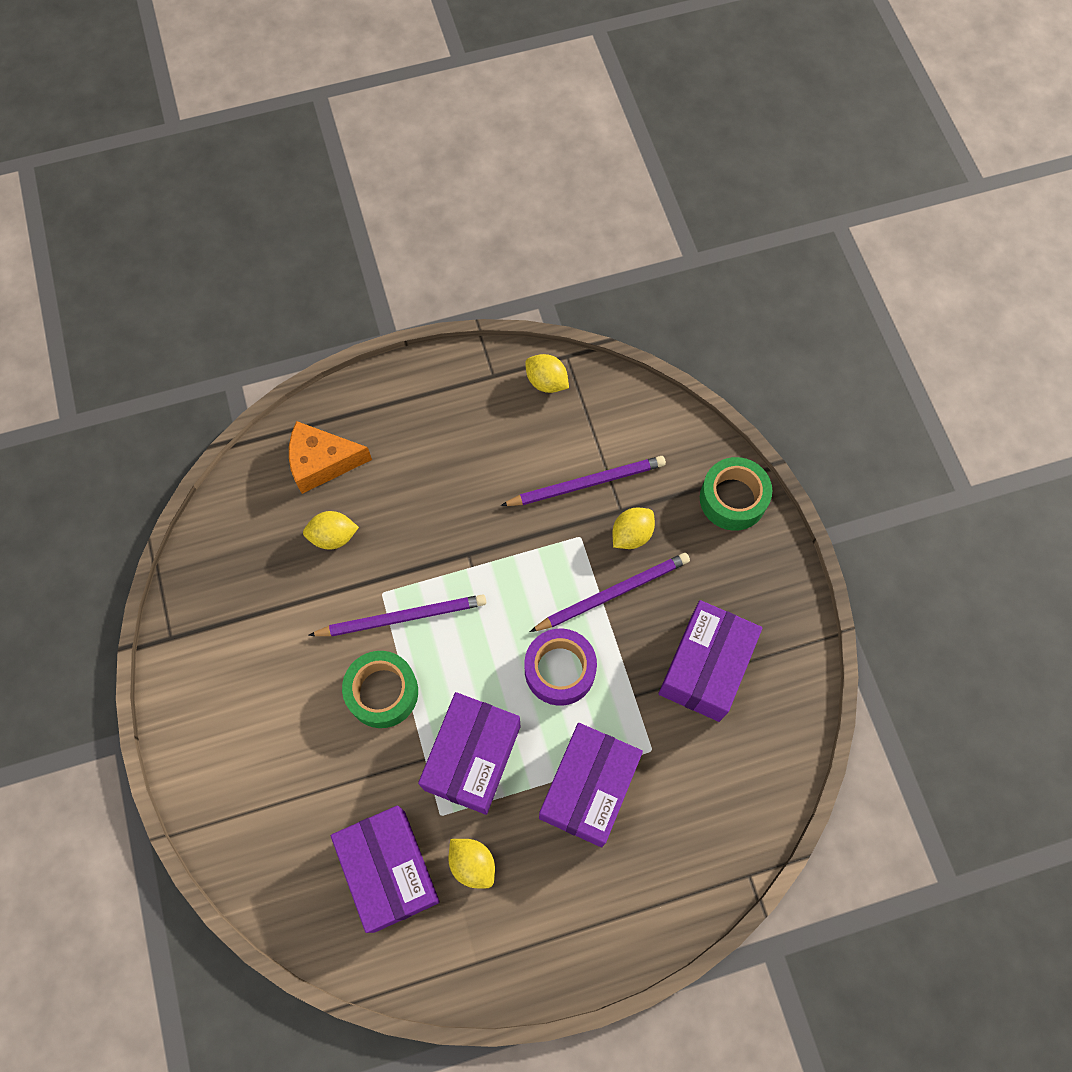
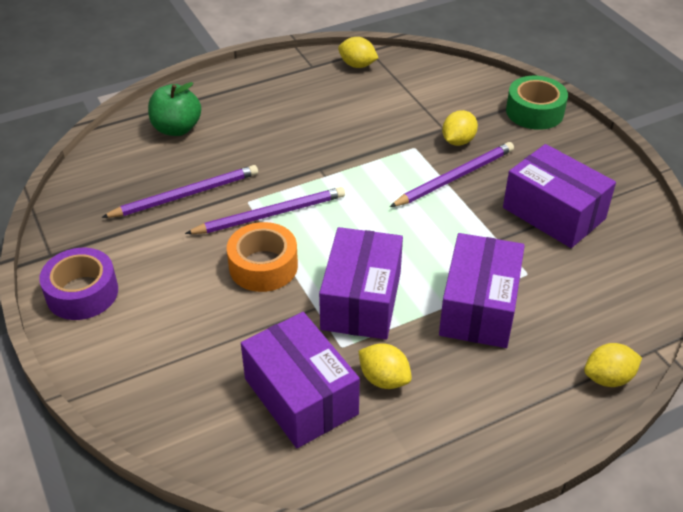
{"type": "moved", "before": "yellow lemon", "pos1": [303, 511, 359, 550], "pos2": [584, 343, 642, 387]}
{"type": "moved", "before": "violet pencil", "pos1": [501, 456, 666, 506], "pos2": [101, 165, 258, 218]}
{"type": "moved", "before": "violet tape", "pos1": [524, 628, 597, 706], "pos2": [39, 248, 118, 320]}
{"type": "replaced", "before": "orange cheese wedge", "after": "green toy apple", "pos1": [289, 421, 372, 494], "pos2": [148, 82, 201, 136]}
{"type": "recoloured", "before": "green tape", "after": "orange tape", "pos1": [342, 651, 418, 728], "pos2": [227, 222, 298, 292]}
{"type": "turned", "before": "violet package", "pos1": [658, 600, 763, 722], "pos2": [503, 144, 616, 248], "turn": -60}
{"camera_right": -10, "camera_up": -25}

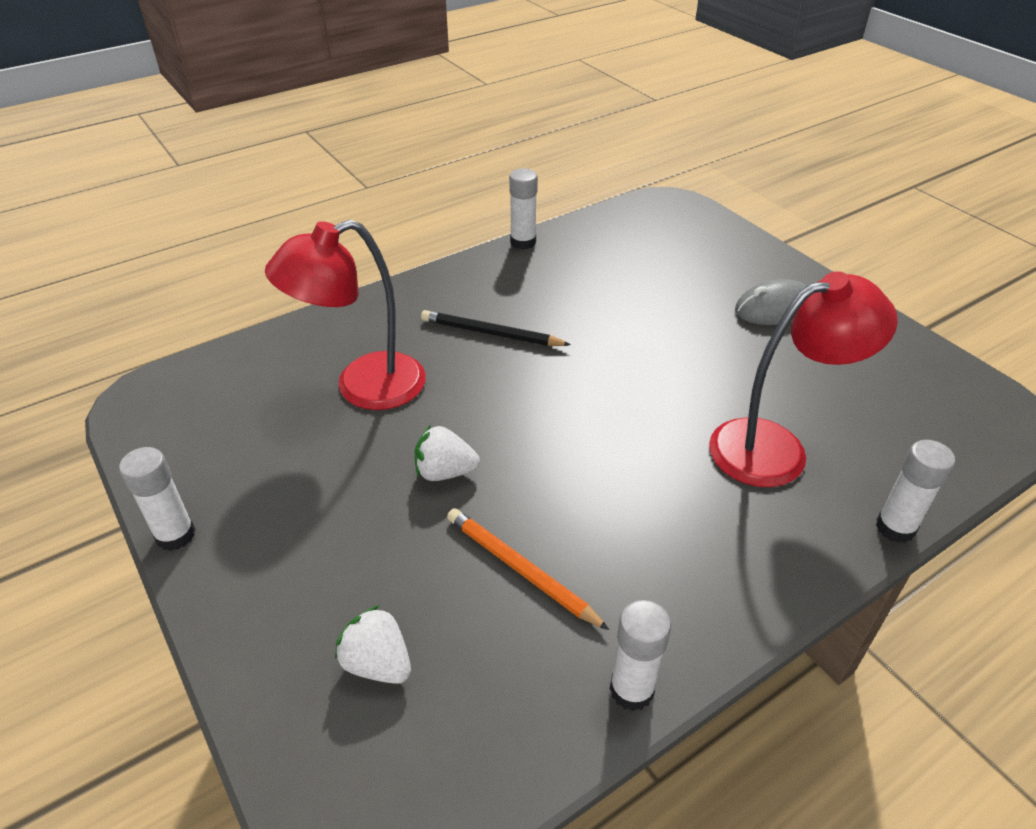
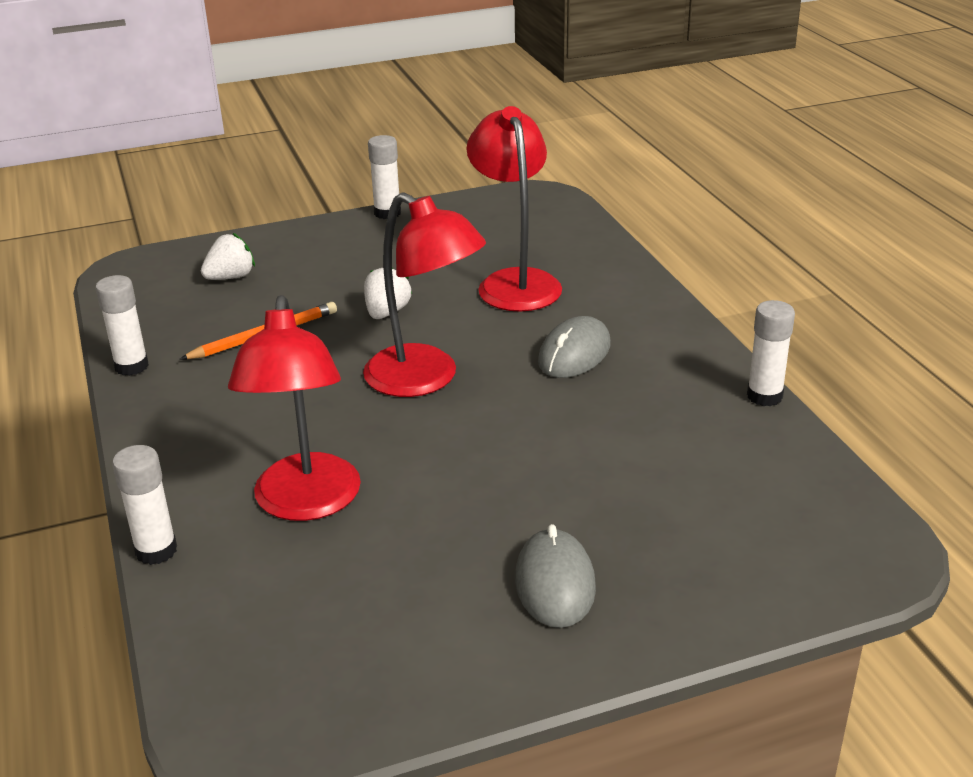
{"type": "added", "after": "scarlet lamp", "pos2": [363, 192, 486, 397]}
{"type": "replaced", "before": "black pencil", "after": "grey PC mouse", "pos1": [421, 310, 571, 346], "pos2": [538, 316, 611, 378]}
{"camera_right": 105, "camera_up": -10}

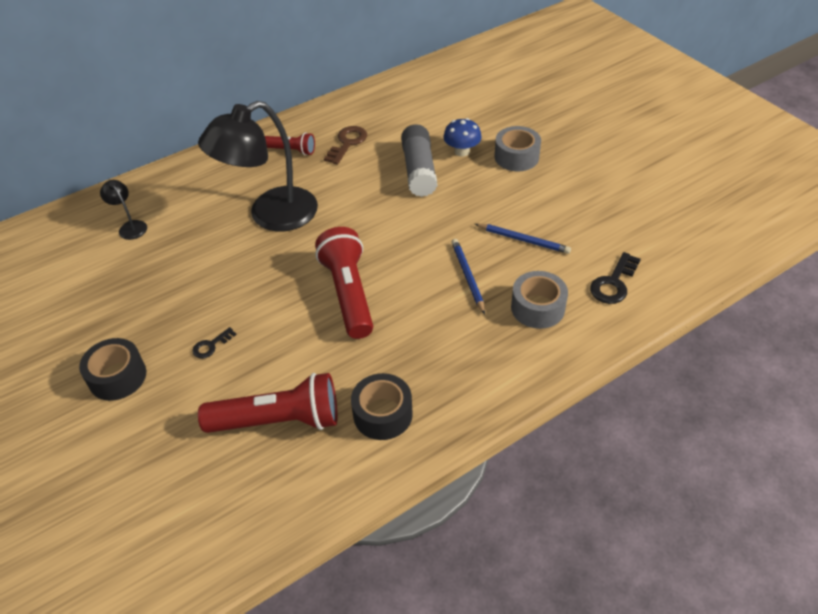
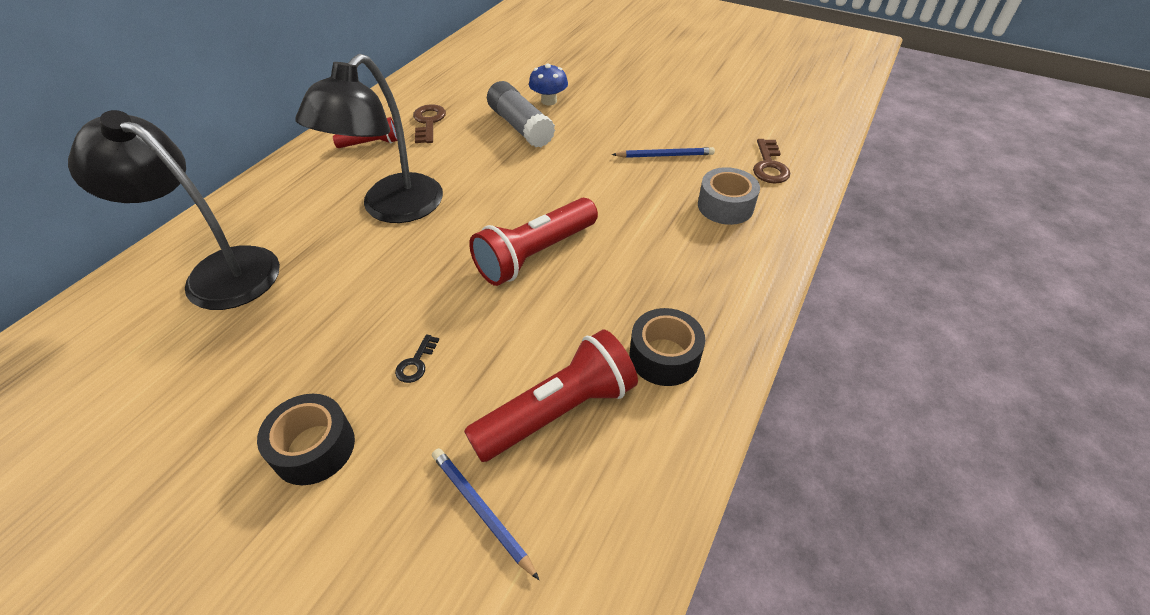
{"type": "removed", "before": "grey tape", "pos1": [495, 126, 541, 171]}
{"type": "moved", "before": "royal blue pencil", "pos1": [451, 239, 485, 315], "pos2": [432, 448, 539, 580]}
{"type": "recoloured", "before": "black door key", "after": "brown door key", "pos1": [590, 252, 641, 304], "pos2": [753, 139, 790, 183]}
{"type": "turned", "before": "scarlet pocket torch", "pos1": [315, 227, 373, 339], "pos2": [469, 198, 598, 286], "turn": -90}
{"type": "resized", "before": "black lamp", "pos1": [100, 180, 147, 240], "pos2": [68, 110, 280, 310], "scale": 2.41}
{"camera_right": -30, "camera_up": 0}

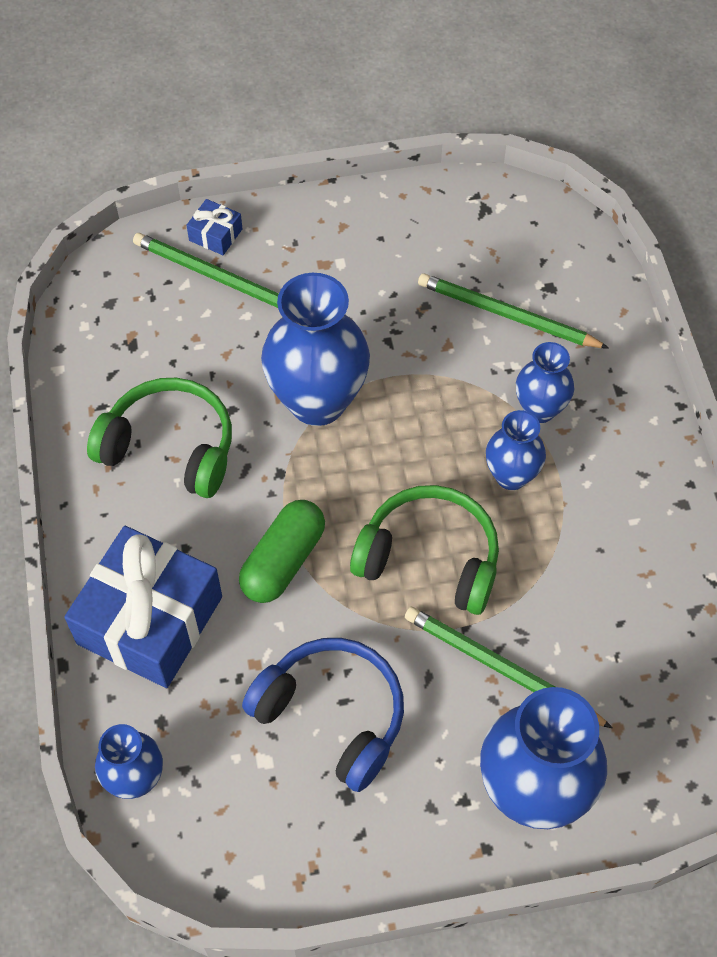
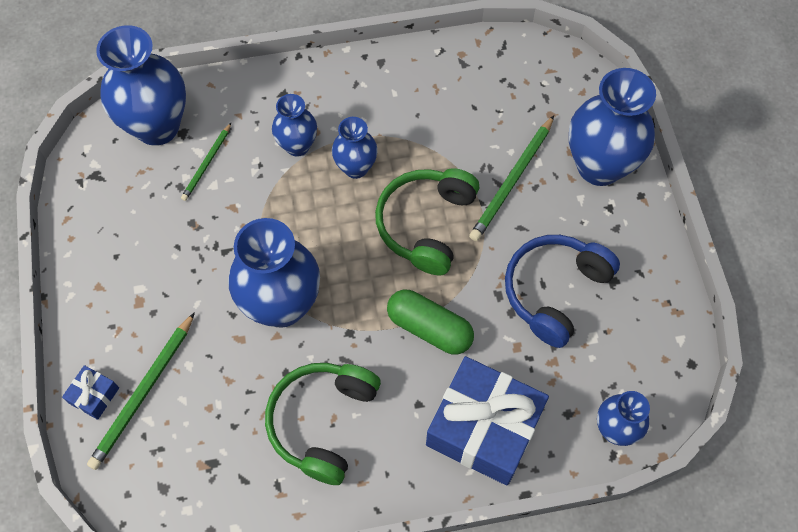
{"type": "added", "after": "royal blue vase", "pos2": [96, 25, 186, 146]}
{"type": "resized", "before": "green pencil", "pos1": [418, 273, 609, 349], "pos2": [181, 123, 231, 201], "scale": 0.6}
{"camera_right": -90, "camera_up": 5}

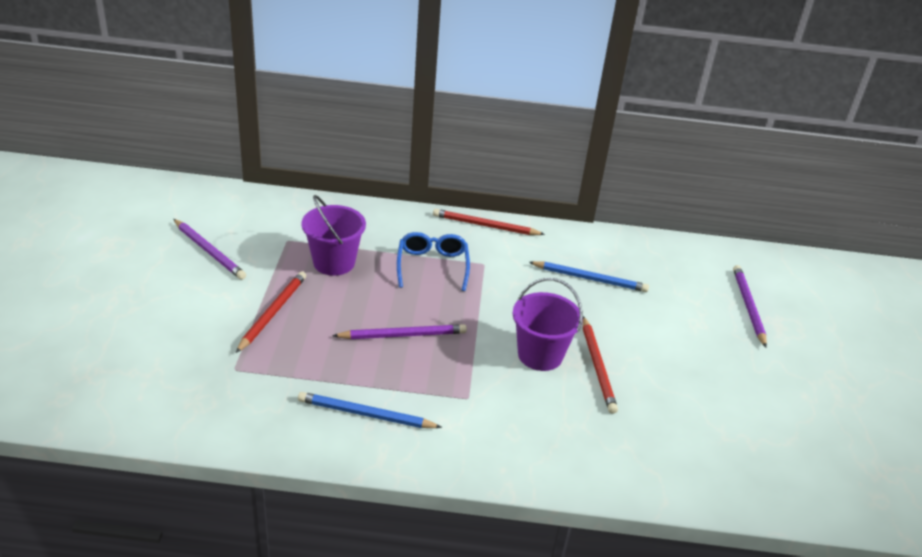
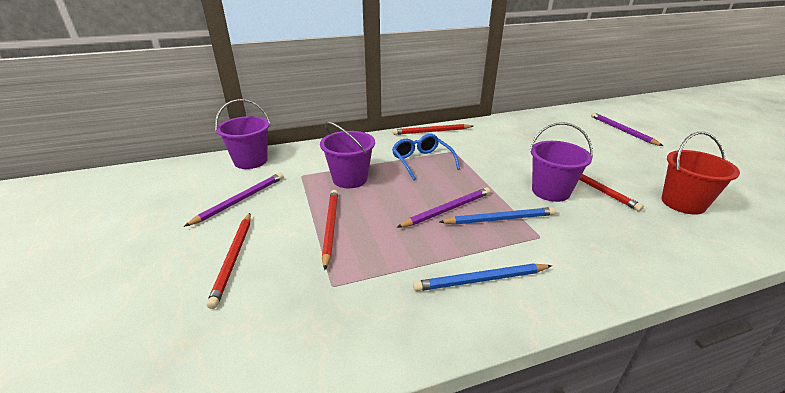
{"type": "added", "after": "scarlet pencil", "pos2": [207, 213, 251, 309]}
{"type": "added", "after": "violet bucket", "pos2": [215, 99, 270, 169]}
{"type": "added", "after": "scarlet bucket", "pos2": [661, 132, 740, 214]}
{"type": "moved", "before": "royal blue pencil", "pos1": [529, 261, 649, 292], "pos2": [439, 207, 556, 225]}
{"type": "turned", "before": "violet pencil", "pos1": [174, 219, 246, 280], "pos2": [184, 173, 283, 227], "turn": -75}
{"camera_right": -20, "camera_up": -5}

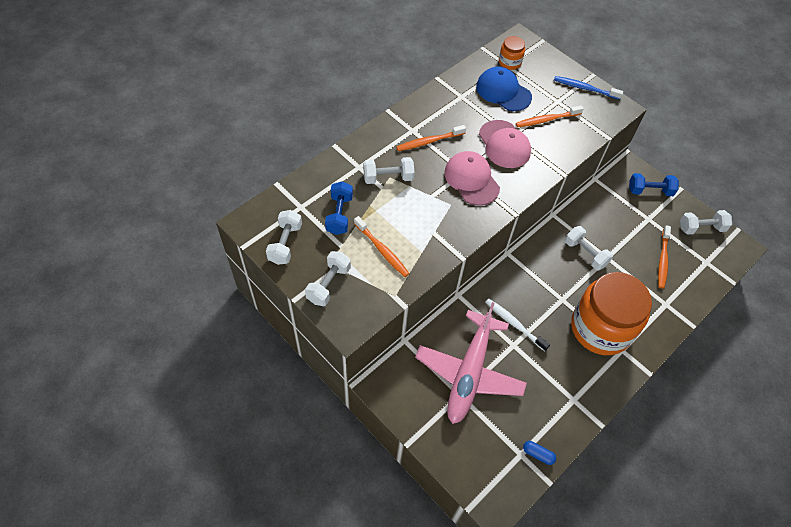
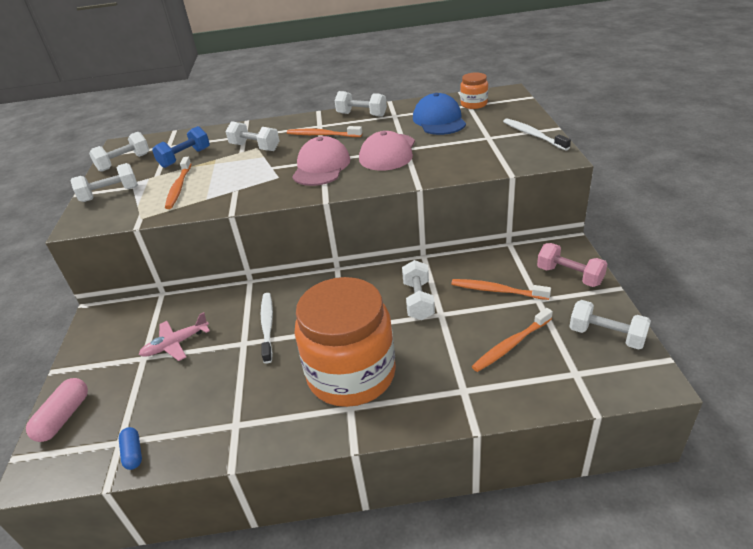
{"type": "added", "after": "rosy capsule", "pos2": [26, 378, 88, 442]}
{"type": "added", "after": "pure white hand weight", "pos2": [335, 91, 387, 117]}
{"type": "moved", "before": "orange toothbrush", "pos1": [516, 105, 584, 127], "pos2": [451, 279, 551, 300]}
{"type": "recoloured", "before": "royal blue toothbrush", "after": "pure white toothbrush", "pos1": [554, 76, 623, 100], "pos2": [503, 118, 571, 151]}
{"type": "recoloured", "before": "royal blue hand weight", "after": "rosy hand weight", "pos1": [629, 173, 679, 196], "pos2": [537, 243, 607, 287]}
{"type": "resized", "before": "rosy aeroplane", "pos1": [415, 302, 527, 424], "pos2": [139, 312, 210, 361], "scale": 0.46}
{"camera_right": 45, "camera_up": -20}

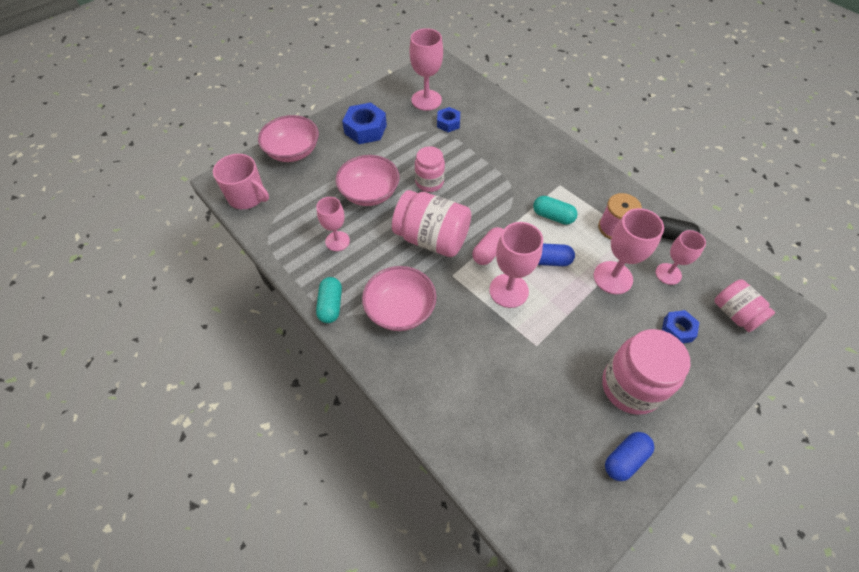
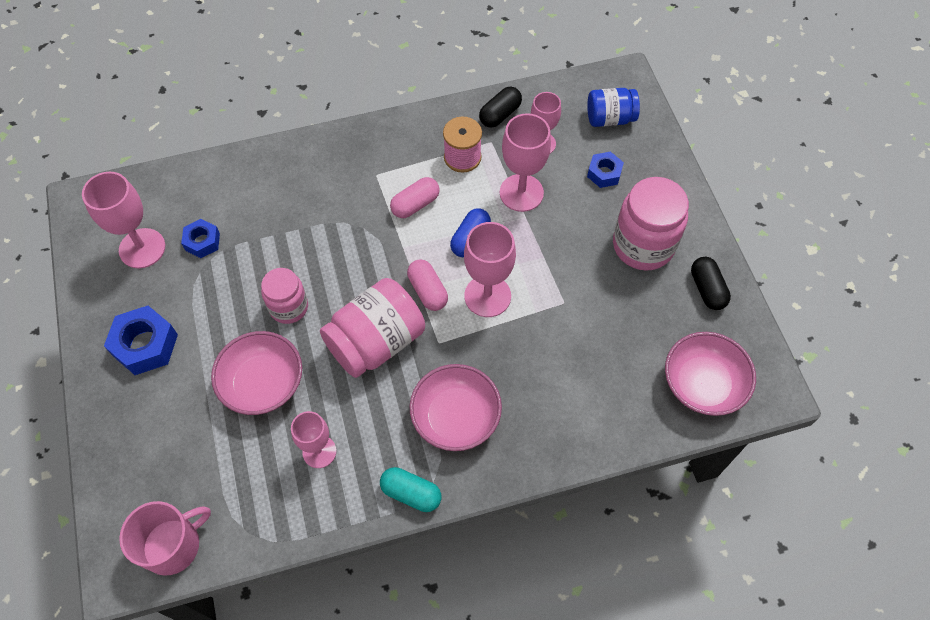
{"type": "moved", "before": "rosy bowl", "pos1": [258, 115, 319, 162], "pos2": [665, 332, 756, 416]}
{"type": "recoloured", "before": "teal capsule", "after": "rosy capsule", "pos1": [533, 196, 578, 225], "pos2": [390, 177, 440, 218]}
{"type": "recoloured", "before": "royal blue capsule", "after": "black capsule", "pos1": [605, 432, 654, 481], "pos2": [691, 257, 731, 310]}
{"type": "recoloured", "before": "rosy jam jar", "after": "royal blue jam jar", "pos1": [714, 279, 775, 332], "pos2": [587, 88, 640, 127]}
{"camera_right": -65, "camera_up": 5}

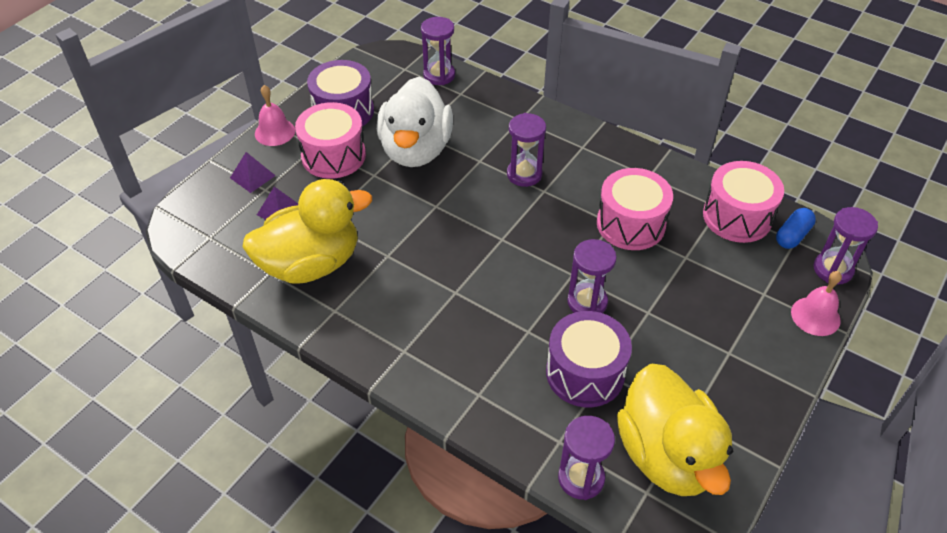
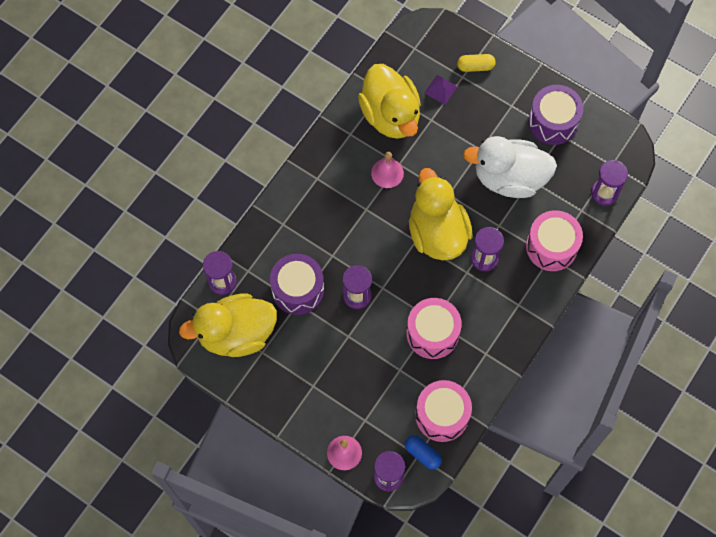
{"type": "added", "after": "yellow rubber duck", "pos2": [409, 168, 473, 260]}
{"type": "moved", "before": "rosy hand bell", "pos1": [255, 85, 295, 146], "pos2": [371, 152, 404, 188]}
{"type": "moved", "before": "rosy toy drum", "pos1": [295, 102, 366, 179], "pos2": [526, 210, 583, 271]}
{"type": "replaced", "before": "violet pyramid", "after": "yellow capsule", "pos1": [230, 152, 276, 193], "pos2": [457, 54, 495, 72]}
{"camera_right": 90, "camera_up": 20}

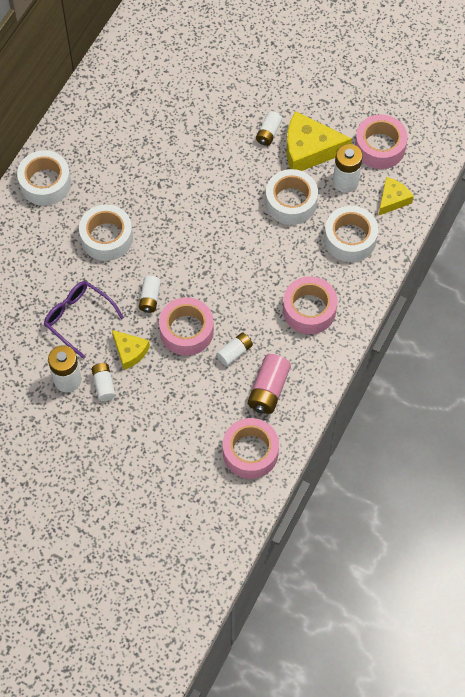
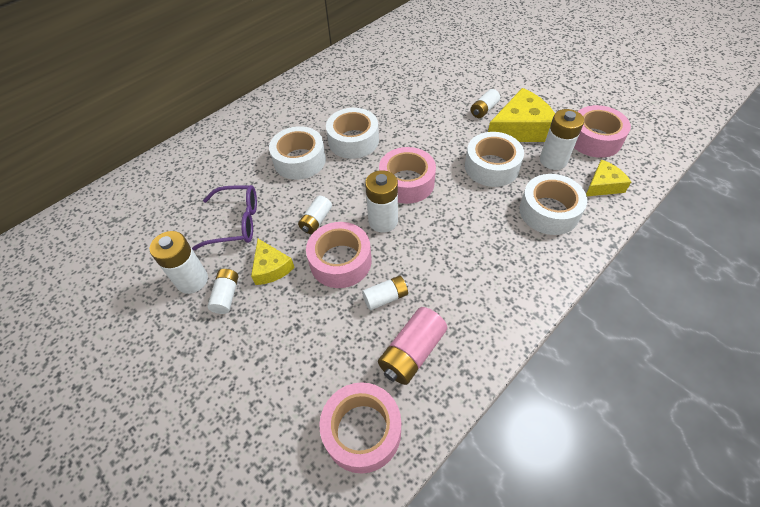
{"type": "added", "after": "pure white battery", "pos2": [365, 170, 398, 233]}
{"type": "moved", "before": "pure white tape", "pos1": [17, 150, 71, 206], "pos2": [326, 108, 379, 159]}
{"type": "moved", "before": "rosy tape", "pos1": [283, 276, 337, 334], "pos2": [379, 147, 436, 204]}
{"type": "turned", "before": "violet spectacles", "pos1": [44, 281, 124, 359], "pos2": [192, 185, 257, 250], "turn": 120}
{"type": "turned", "before": "yellow cheese wedge", "pos1": [286, 111, 352, 171], "pos2": [488, 88, 555, 142], "turn": 135}
{"camera_right": 20, "camera_up": -10}

